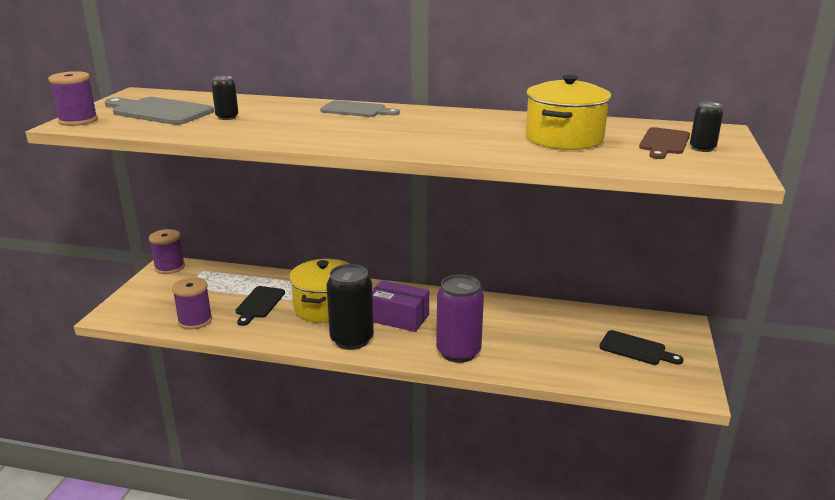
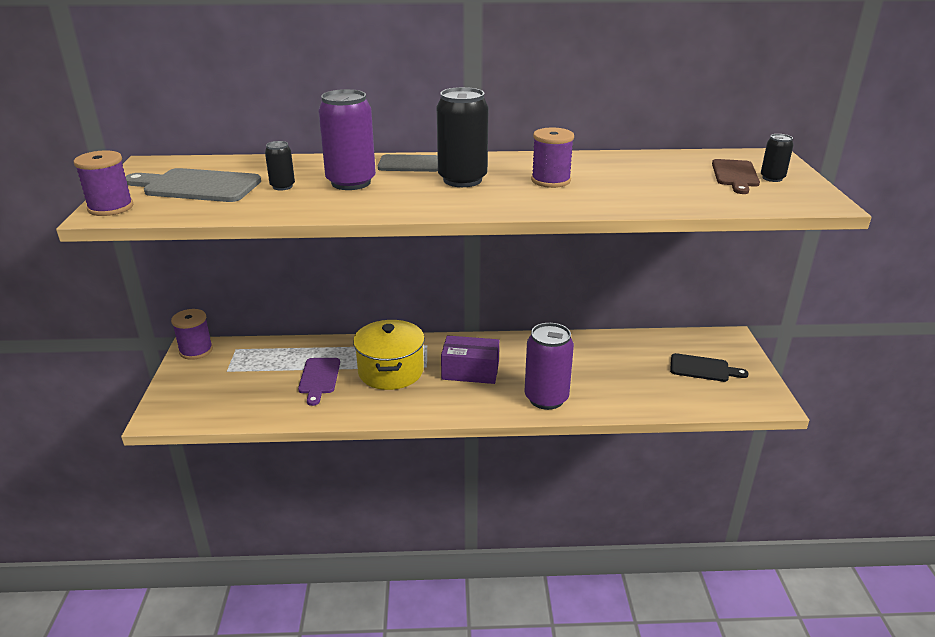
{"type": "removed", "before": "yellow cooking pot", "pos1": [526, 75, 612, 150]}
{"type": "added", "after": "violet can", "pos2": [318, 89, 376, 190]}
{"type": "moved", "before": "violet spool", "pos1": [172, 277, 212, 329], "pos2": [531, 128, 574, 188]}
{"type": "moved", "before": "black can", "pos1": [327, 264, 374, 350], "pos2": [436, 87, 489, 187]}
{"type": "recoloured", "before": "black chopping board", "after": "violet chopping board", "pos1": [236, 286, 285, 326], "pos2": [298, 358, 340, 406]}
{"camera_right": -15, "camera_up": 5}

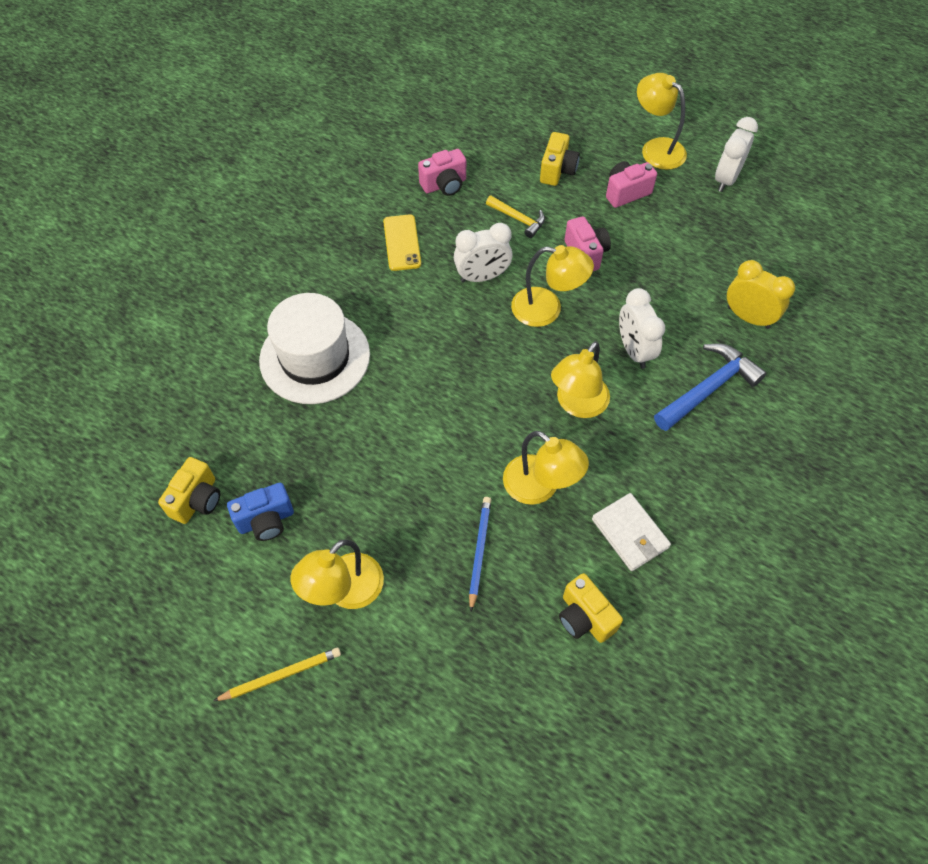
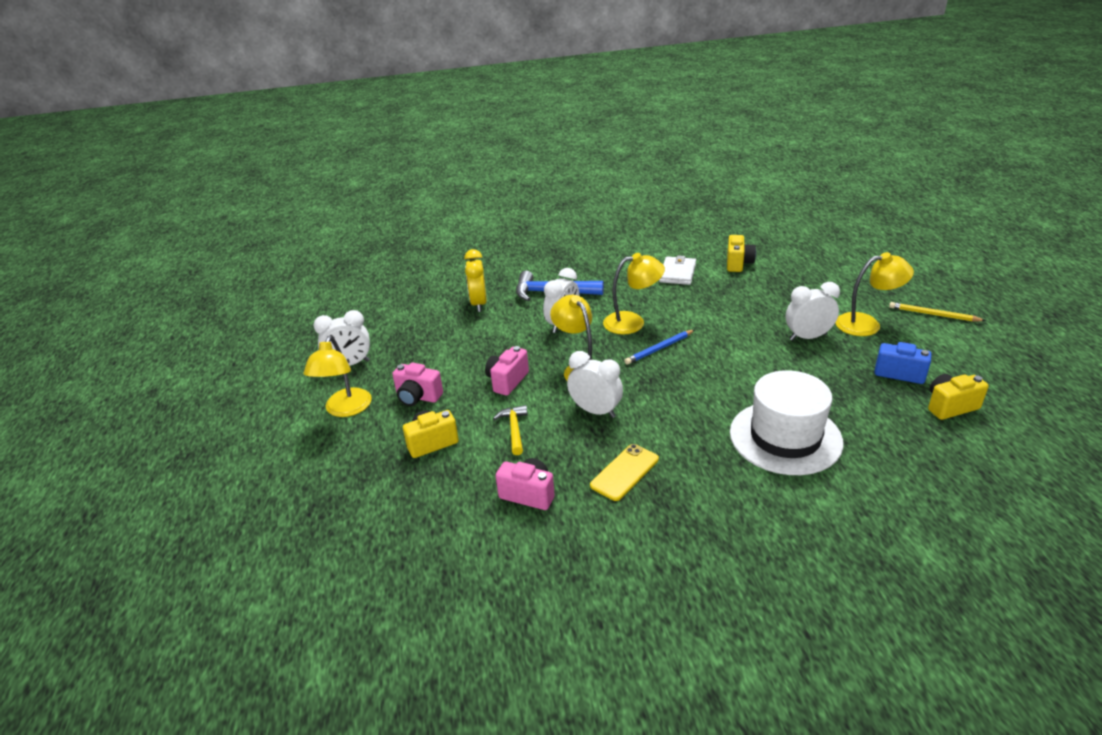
{"type": "removed", "before": "yellow lamp", "pos1": [503, 431, 589, 505]}
{"type": "added", "after": "pure white bedside clock", "pos2": [786, 282, 840, 341]}
{"type": "moved", "before": "royal blue pencil", "pos1": [469, 497, 491, 612], "pos2": [624, 330, 694, 365]}
{"camera_right": -130, "camera_up": -25}

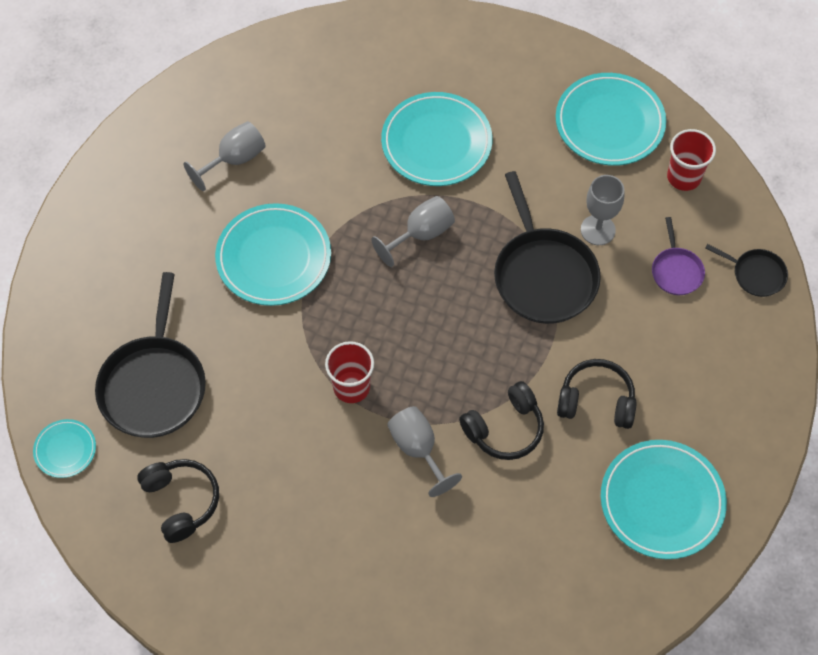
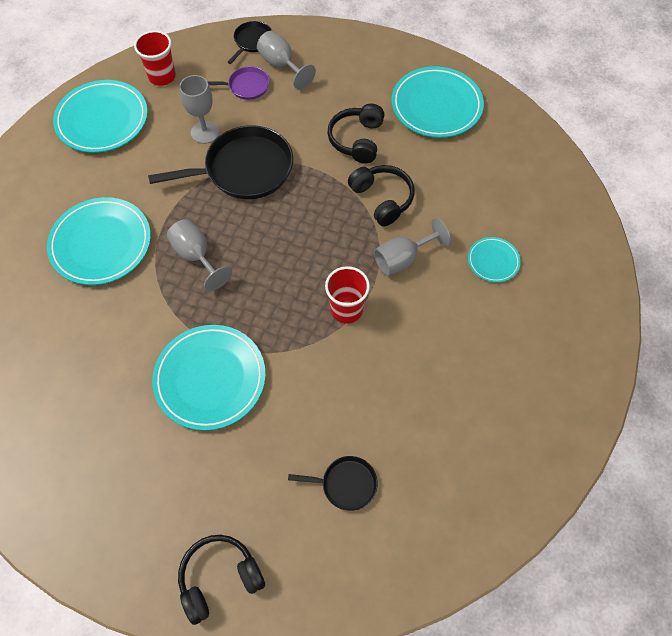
{"type": "moved", "before": "teal dinner plate", "pos1": [33, 419, 96, 478], "pos2": [468, 237, 521, 282]}
{"type": "moved", "before": "black over-ear headphones", "pos1": [137, 459, 219, 543], "pos2": [178, 535, 265, 625]}
{"type": "moved", "before": "grey wine glass", "pos1": [183, 121, 266, 191], "pos2": [257, 31, 316, 90]}
{"type": "resized", "before": "black skillet", "pos1": [95, 272, 206, 438], "pos2": [288, 456, 378, 511], "scale": 0.5}
{"camera_right": -90, "camera_up": 0}

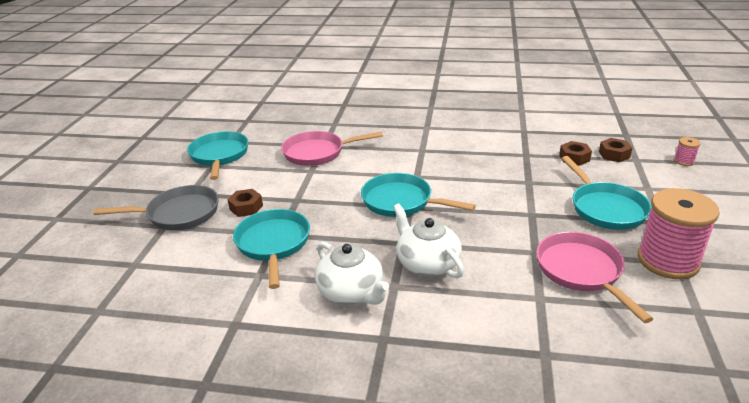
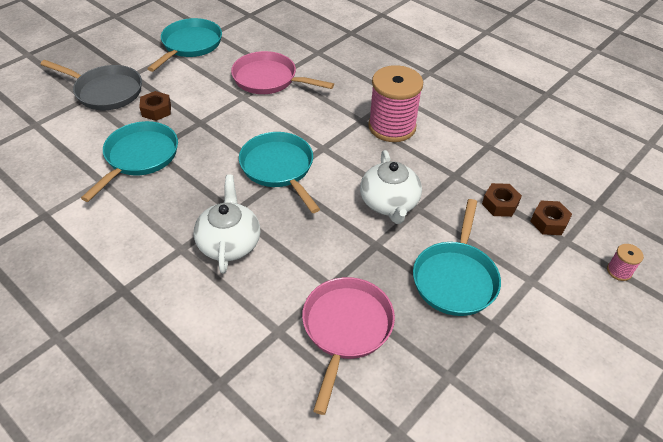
{"type": "moved", "before": "pure white tea pot", "pos1": [315, 242, 389, 305], "pos2": [360, 150, 422, 224]}
{"type": "moved", "before": "rosy spool", "pos1": [638, 188, 720, 279], "pos2": [368, 65, 423, 142]}
{"camera_right": 30, "camera_up": 15}

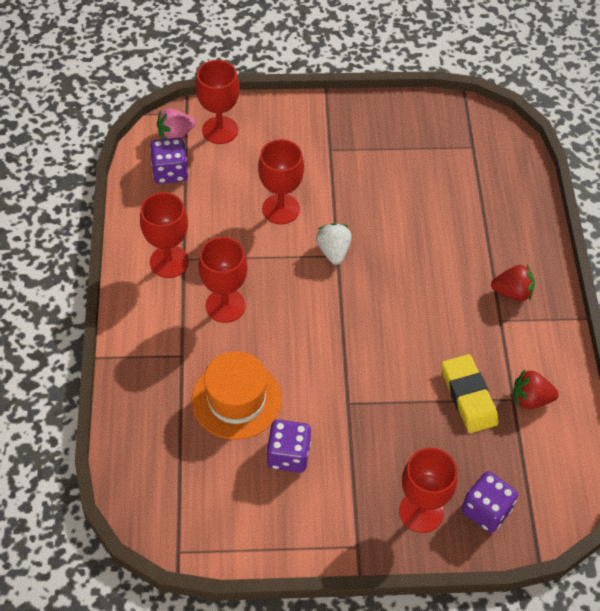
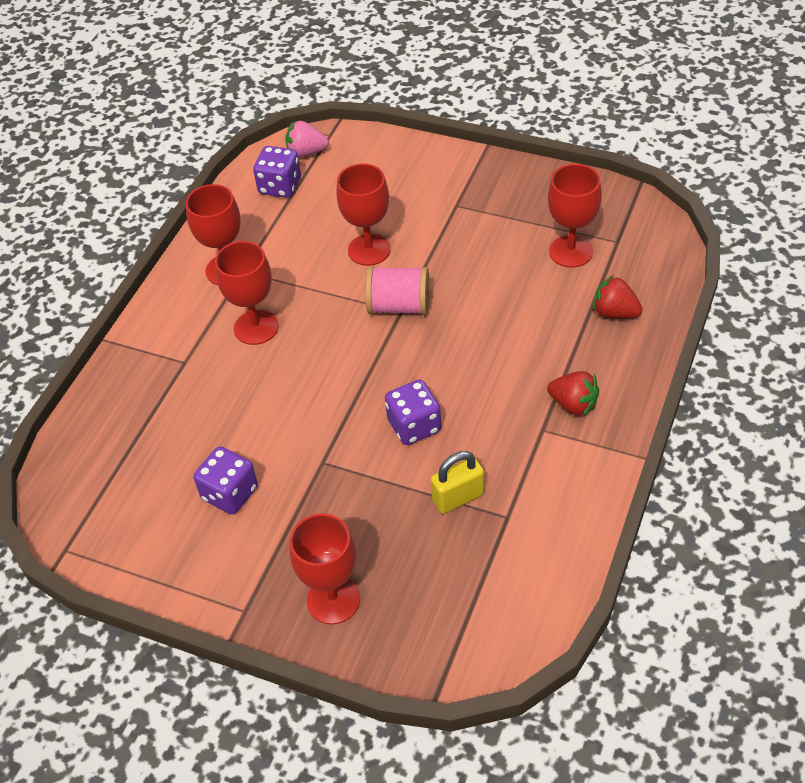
{"type": "removed", "before": "orange top hat", "pos1": [192, 351, 282, 440]}
{"type": "moved", "before": "scarlet wine glass", "pos1": [196, 60, 240, 144], "pos2": [548, 164, 602, 268]}
{"type": "moved", "before": "violet game die", "pos1": [462, 471, 518, 533], "pos2": [385, 379, 441, 445]}
{"type": "moved", "before": "scarlet toy strawberry", "pos1": [513, 370, 559, 409], "pos2": [593, 275, 643, 318]}
{"type": "replaced", "before": "pure white toy strawberry", "after": "rosy spool", "pos1": [316, 223, 352, 265], "pos2": [365, 266, 430, 315]}
{"type": "replaced", "before": "yellow pencil eraser", "after": "yellow padlock", "pos1": [441, 354, 499, 433], "pos2": [431, 451, 484, 514]}
{"camera_right": 30, "camera_up": -5}

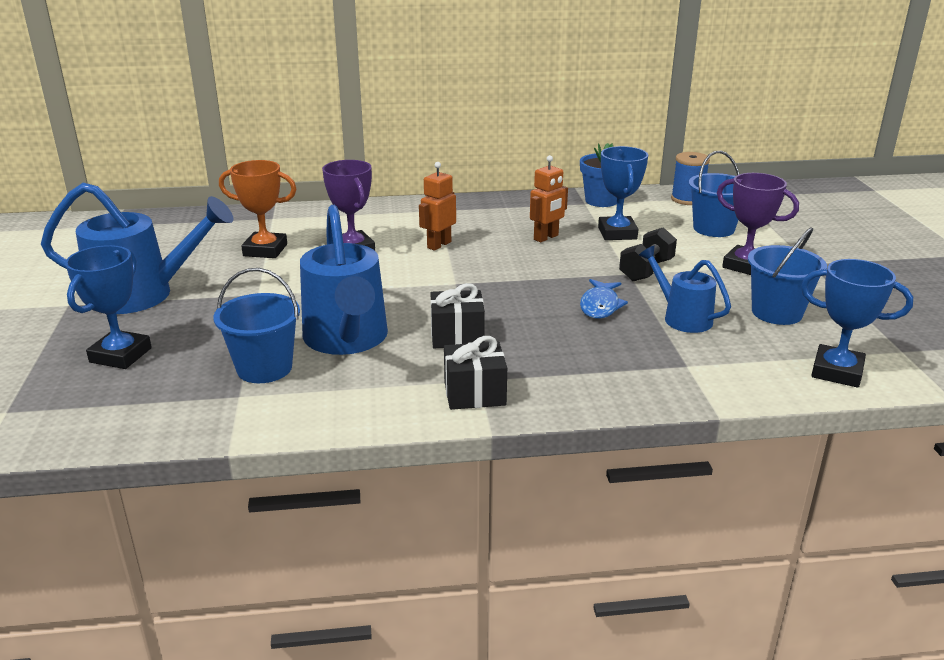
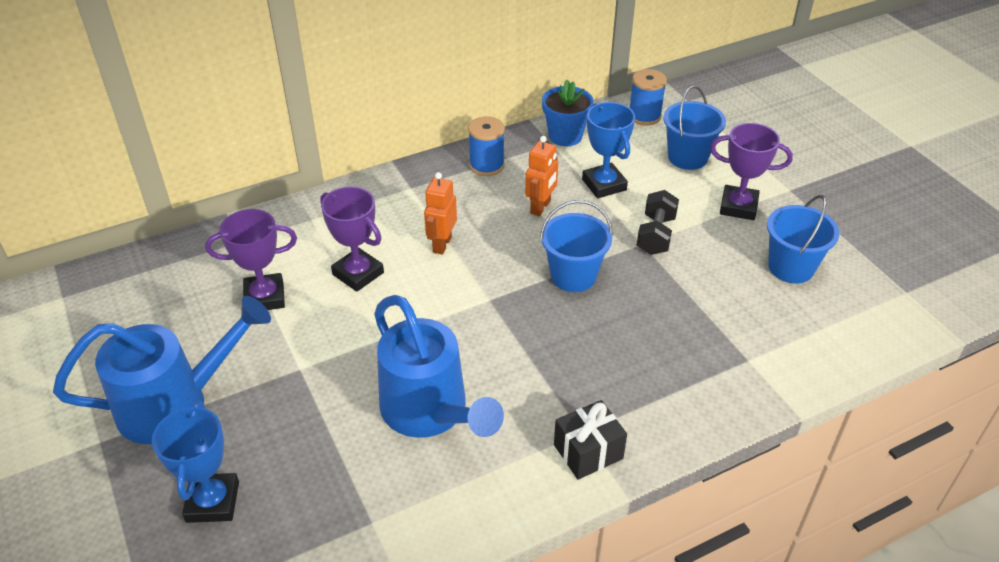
{"type": "removed", "before": "black gift", "pos1": [430, 283, 485, 348]}
{"type": "removed", "before": "royal blue fish", "pos1": [580, 279, 628, 319]}
{"type": "removed", "before": "royal blue watering can", "pos1": [639, 246, 731, 333]}
{"type": "removed", "before": "royal blue prize cup", "pos1": [801, 259, 913, 388]}
{"type": "added", "after": "royal blue spool", "pos2": [468, 116, 505, 176]}
{"type": "moved", "before": "royal blue bucket", "pos1": [214, 268, 300, 383], "pos2": [540, 200, 613, 292]}
{"type": "recoloured", "before": "orange prize cup", "after": "violet prize cup", "pos1": [219, 160, 296, 258], "pos2": [205, 209, 297, 310]}
{"camera_right": -20, "camera_up": 15}

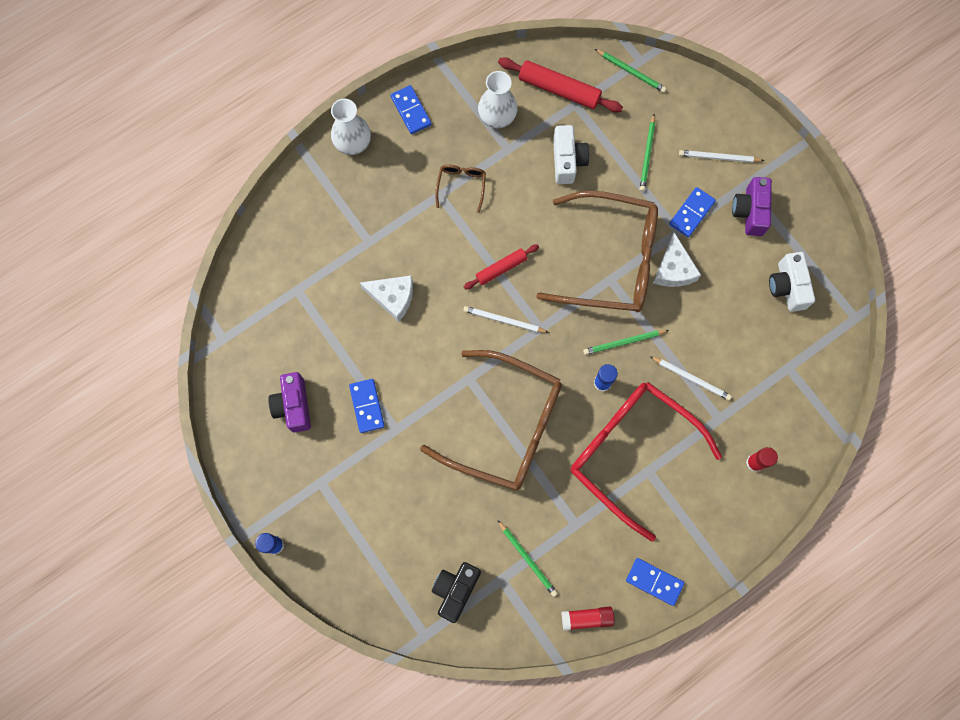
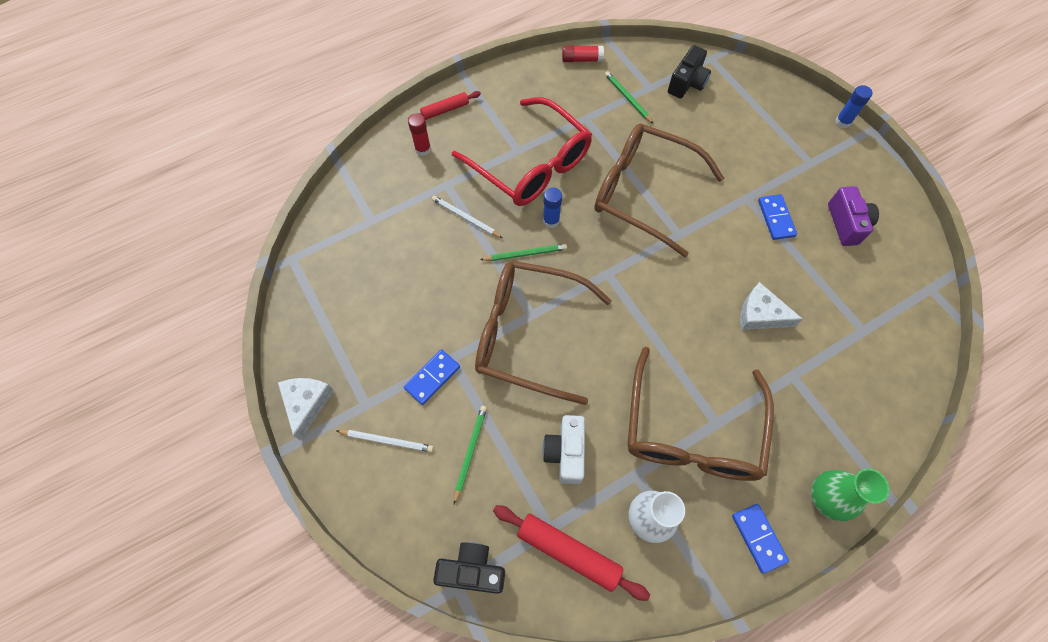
{"type": "removed", "before": "pure white pencil", "pos1": [463, 306, 549, 333]}
{"type": "removed", "before": "royal blue domino", "pos1": [626, 558, 684, 606]}
{"type": "removed", "before": "violet compact camera", "pos1": [732, 177, 772, 236]}
{"type": "removed", "before": "pure white compact camera", "pos1": [769, 252, 815, 312]}
{"type": "moved", "before": "scarlet rolling pin", "pos1": [464, 244, 539, 289], "pos2": [408, 91, 481, 120]}
{"type": "moved", "before": "pure white cheese wedge", "pos1": [653, 232, 701, 287], "pos2": [278, 378, 334, 441]}
{"type": "replaced", "before": "green pencil", "after": "black compact camera", "pos1": [595, 49, 667, 93], "pos2": [433, 542, 505, 594]}
{"type": "recoloured", "before": "pure white vase", "after": "green vase", "pos1": [331, 99, 371, 155], "pos2": [811, 469, 889, 521]}
{"type": "resized", "before": "brown spectacles", "pos1": [435, 164, 486, 213], "pos2": [627, 347, 774, 481], "scale": 2.44}
{"camera_right": -175, "camera_up": -10}

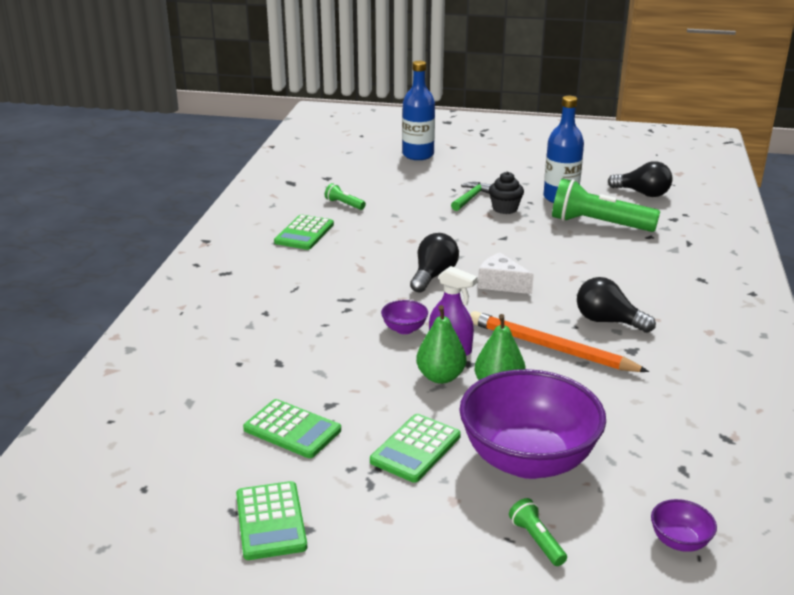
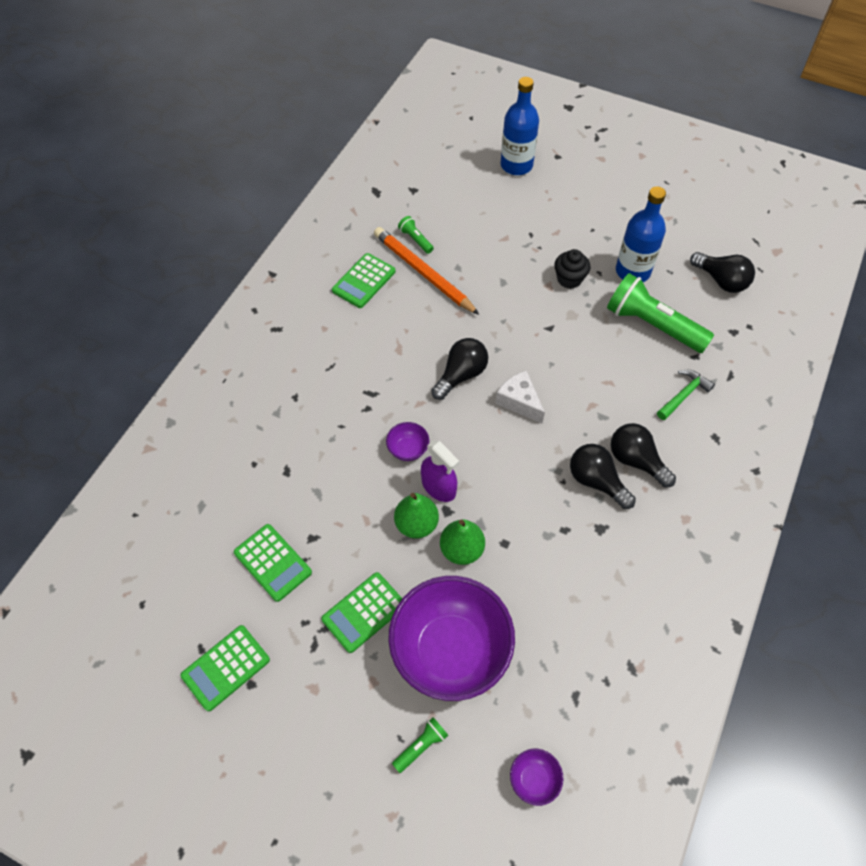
{"type": "added", "after": "black light bulb", "pos2": [611, 423, 676, 488]}
{"type": "moved", "before": "green carpenter's hammer", "pos1": [451, 182, 492, 211], "pos2": [657, 370, 715, 420]}
{"type": "moved", "before": "orange pencil", "pos1": [470, 311, 649, 372], "pos2": [374, 227, 479, 315]}
{"type": "turned", "before": "green pocket calculator", "pos1": [236, 481, 307, 560], "pos2": [181, 625, 270, 712], "turn": 45}
{"type": "turned", "before": "green pocket torch", "pos1": [509, 498, 567, 566], "pos2": [392, 717, 448, 773], "turn": 60}
{"camera_right": 15, "camera_up": 30}

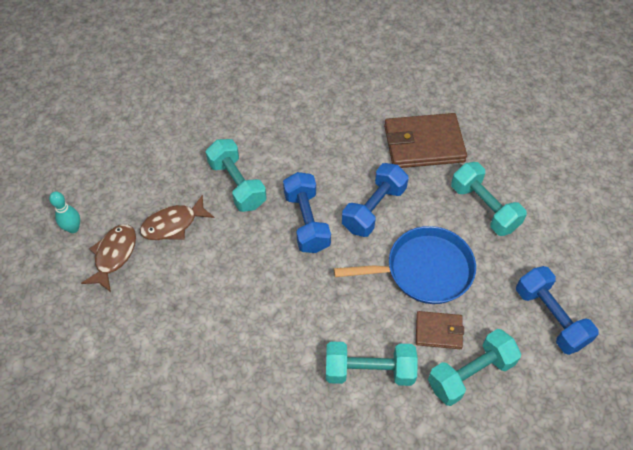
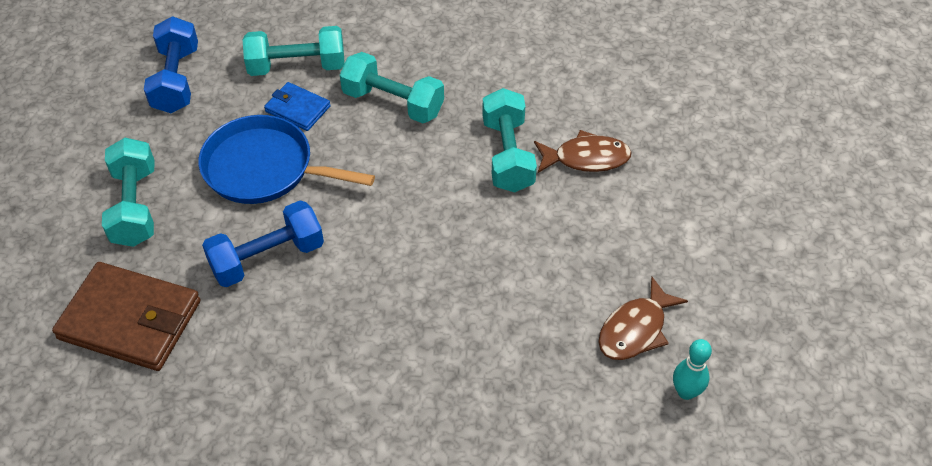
{"type": "removed", "before": "royal blue hand weight", "pos1": [283, 172, 331, 253]}
{"type": "moved", "before": "brown fish", "pos1": [140, 195, 215, 240], "pos2": [534, 130, 632, 173]}
{"type": "moved", "before": "teal hand weight", "pos1": [205, 139, 267, 212], "pos2": [482, 88, 537, 192]}
{"type": "recoloured", "before": "brown wallet", "after": "royal blue wallet", "pos1": [416, 311, 464, 349], "pos2": [264, 82, 331, 131]}
{"camera_right": -155, "camera_up": -5}

